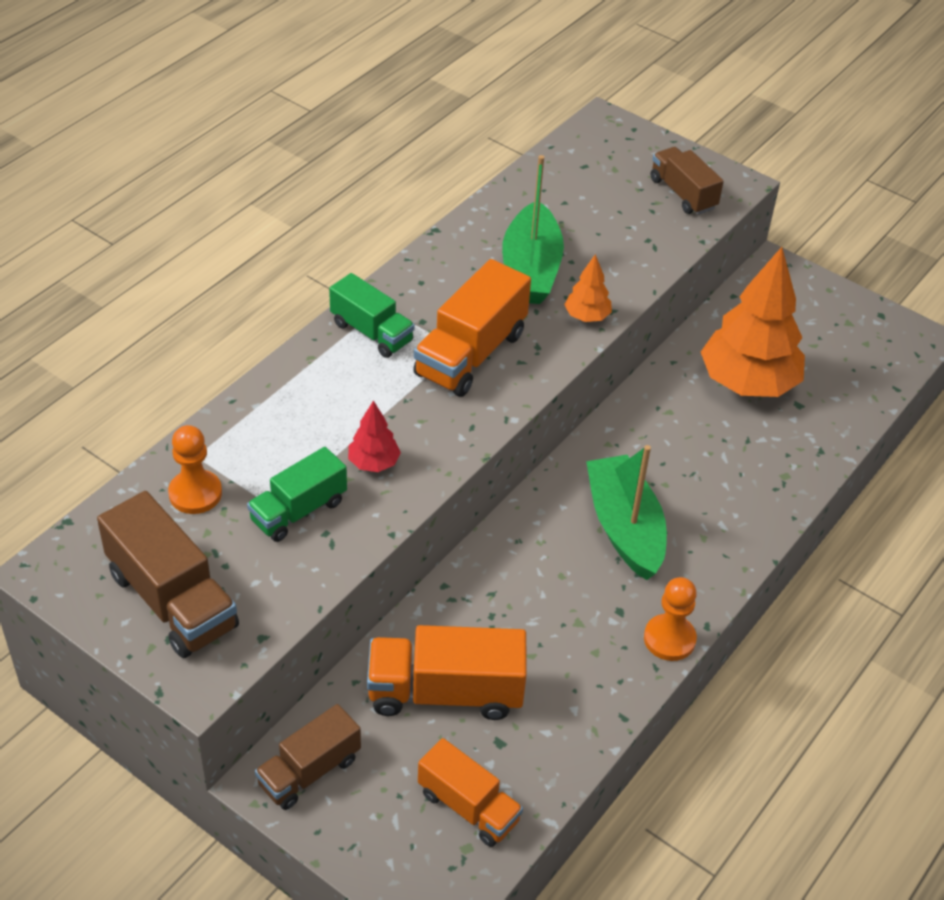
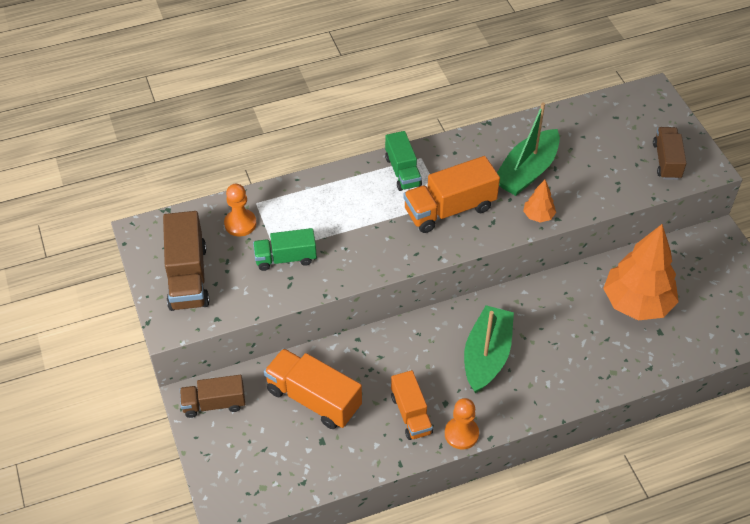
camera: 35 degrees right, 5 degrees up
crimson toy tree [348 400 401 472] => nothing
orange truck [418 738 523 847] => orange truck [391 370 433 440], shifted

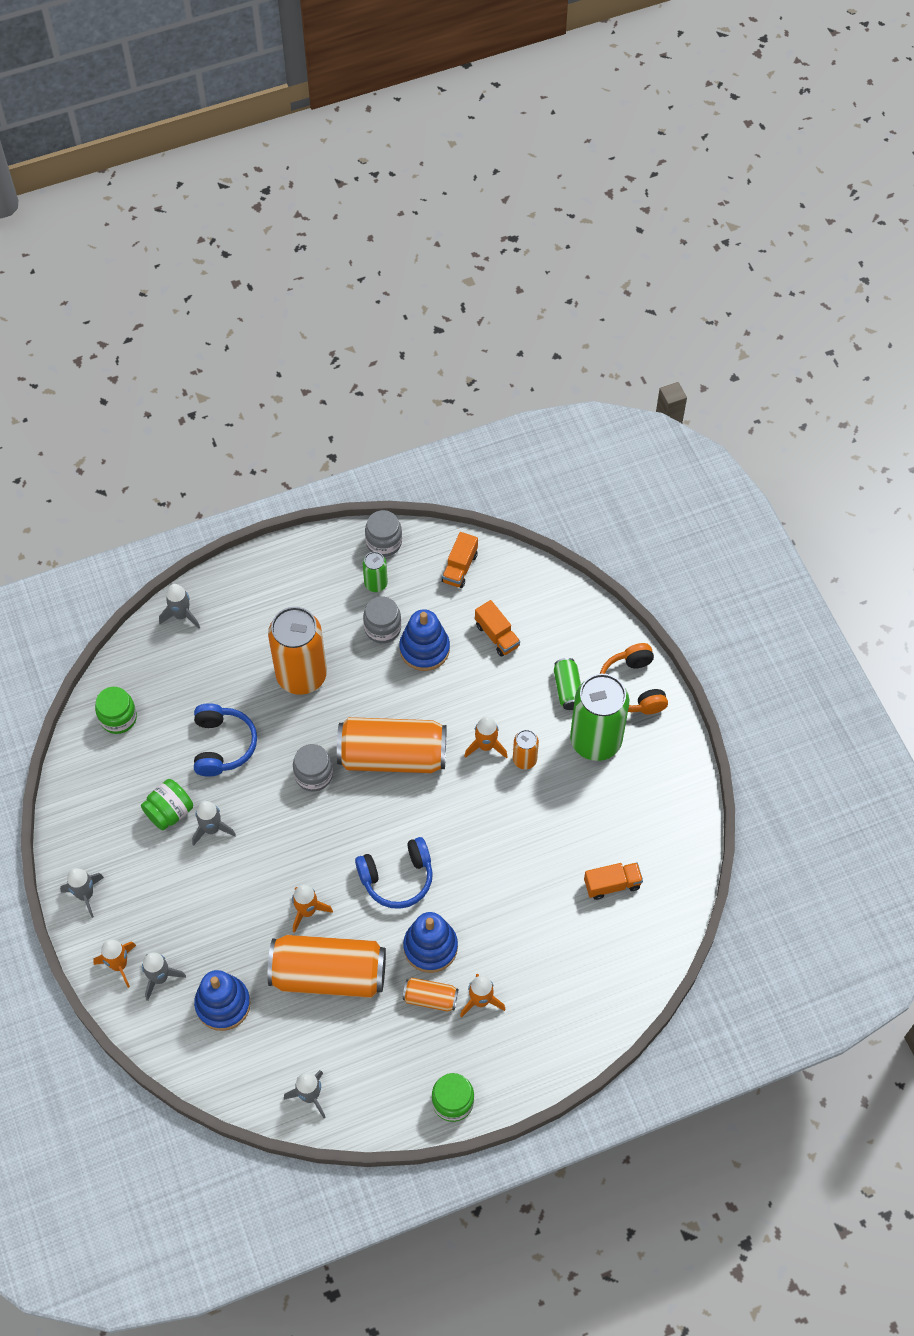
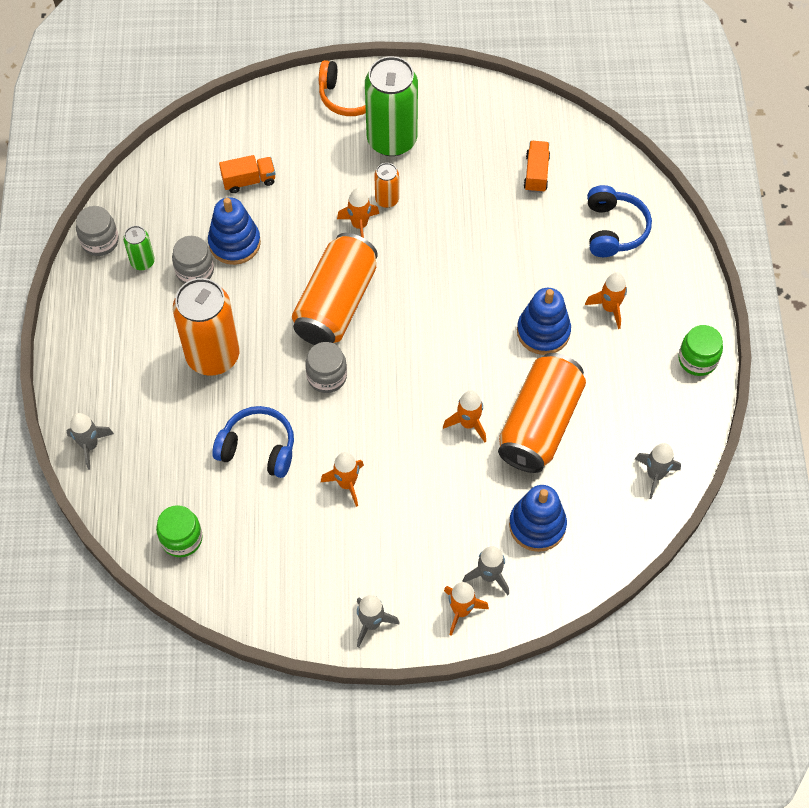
camera: 70 degrees left, 0 degrees up
emerald preserve jar [141 779 193 831] => nothing
orange can [402 977 459 1011] => nothing
orange truck [442 532 478 588] => nothing
emerald can [554 658 581 710] => nothing
blue over-ear headphones [355 837 433 909] => blue over-ear headphones [587 185 652 257], shifted
ash-grey spaceship [192 801 236 846] => orange spaceship [321 452 364 507]

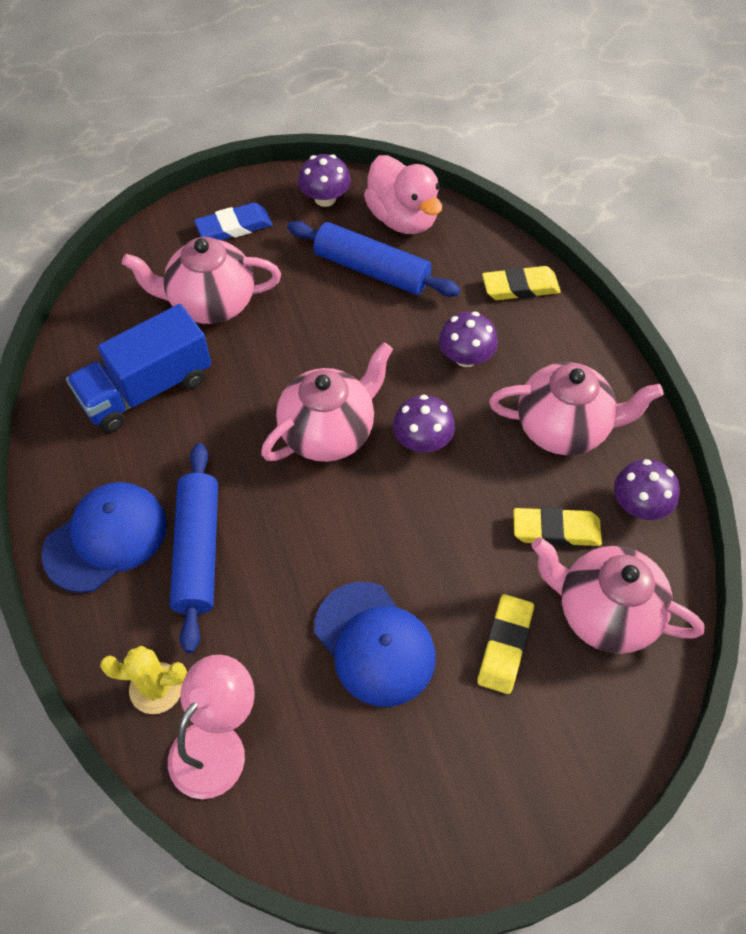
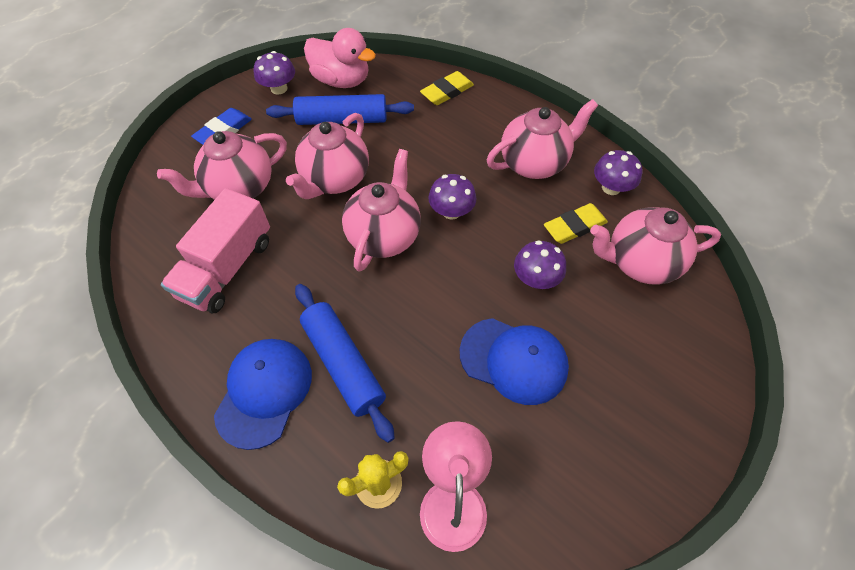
camera: 30 degrees left, 0 degrees up
yellow eraser [477 594 534 694] => nothing
nothing => rosy teapot [286 113 369 199]
royal purple toadstool [439 312 498 367] => royal purple toadstool [514 240 566 289], shifted
blue truck [66 304 212 432] => rosy truck [161 188 270 313]

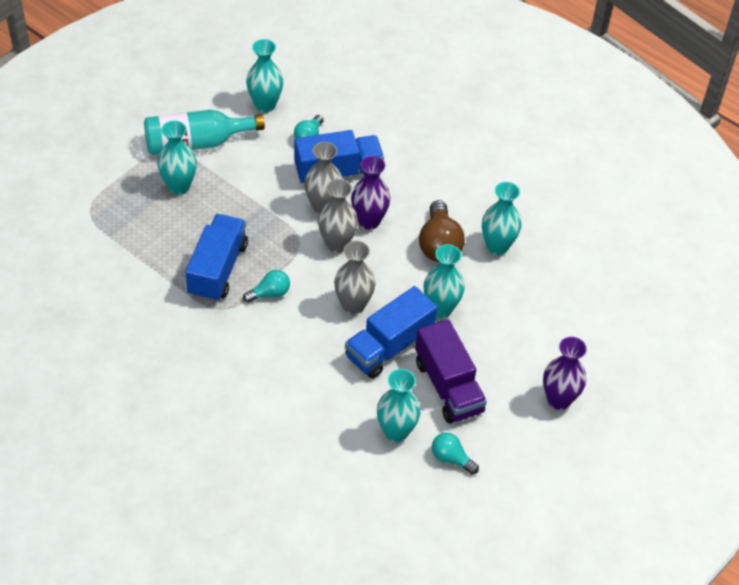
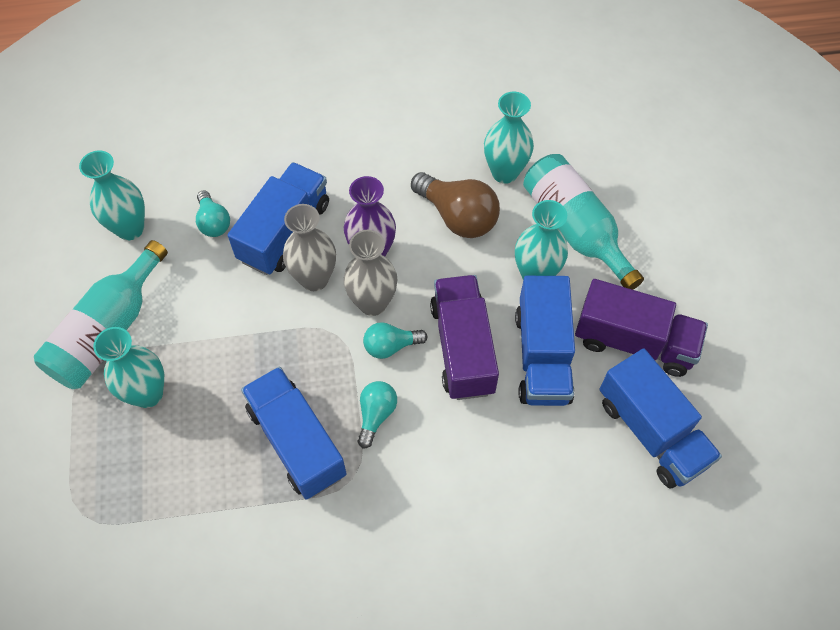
camera: 45 degrees left, 10 degrees up
royal purple vase [543 337 587 410] => nothing
nothing => teal drink bottle [523 154 644 290]
teal lightbulb [432 432 479 474] => teal lightbulb [363 322 428 359], shifted
ash-grey vase [334 241 376 315] => royal purple truck [430 275 499 400]
teal vase [377 369 421 442] => blue truck [600 348 722 488]

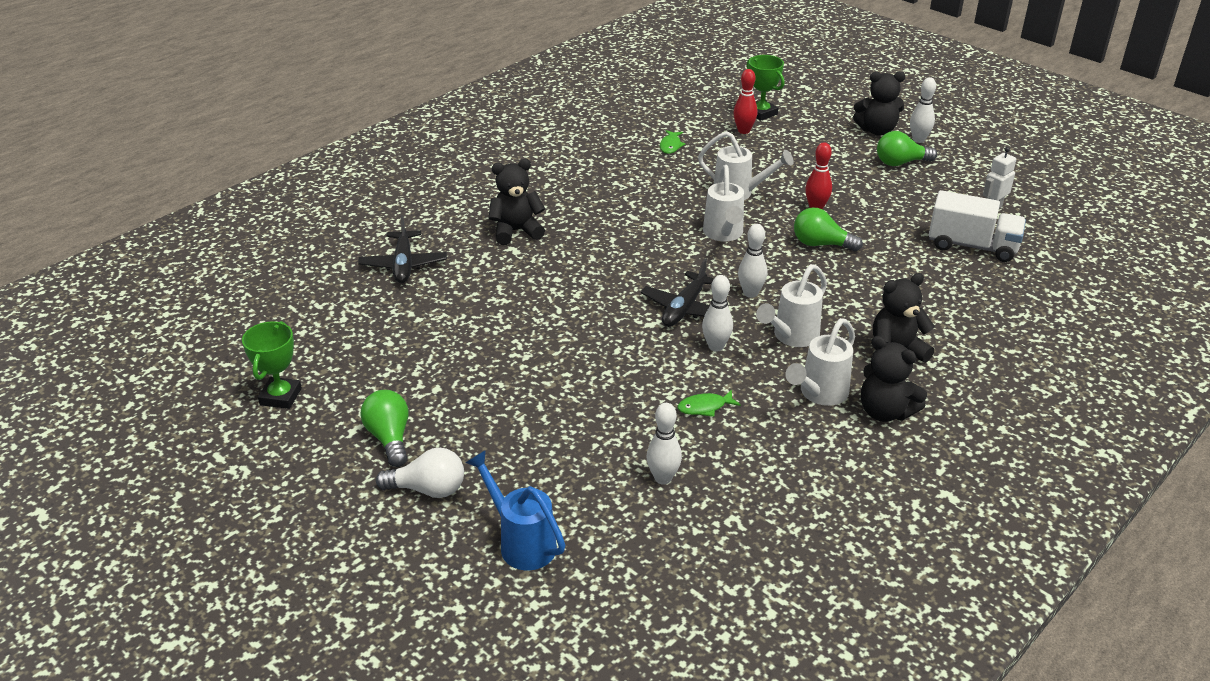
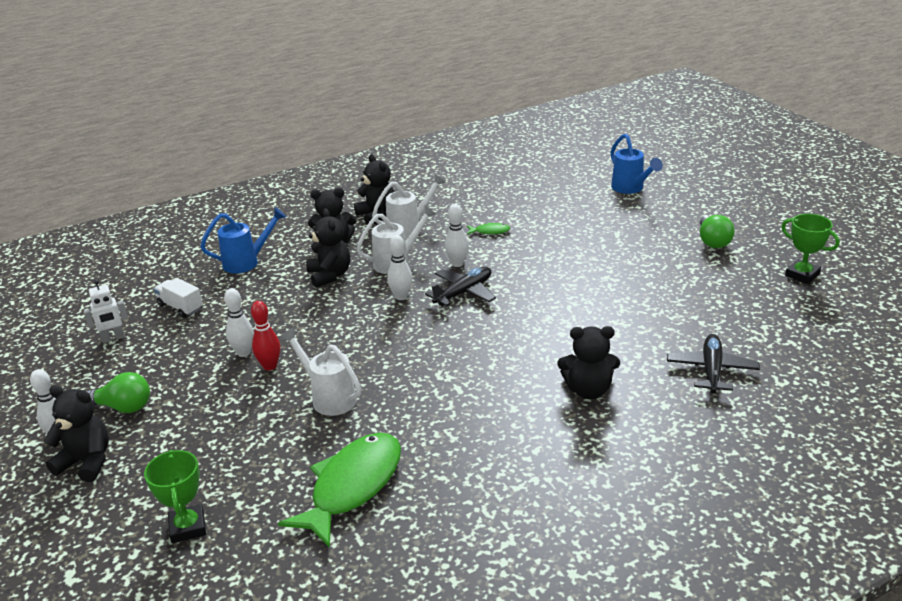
camera: 160 degrees left, 5 degrees down
snow-white lightbulb [376 448 464 498] => nothing
snow-white watering can [703 165 744 242] => nothing
crimson skittle [734 69 757 134] => nothing
emerald lightbulb [794 208 863 251] => nothing
nothing => blue watering can [200 207 286 273]
nothing => black teddy bear [306 208 350 288]
snow-white skittle [646 403 682 485] => snow-white skittle [224 288 254 357], shifted
emerald prize cup [242 321 302 409] => emerald prize cup [781 214 840 284], 75 degrees counterclockwise
emerald fish [660 130 686 154] => emerald fish [278 432 401 548], x2.44
snow-white truck [929 190 1026 262] => snow-white truck [154 278 203 318], x0.64

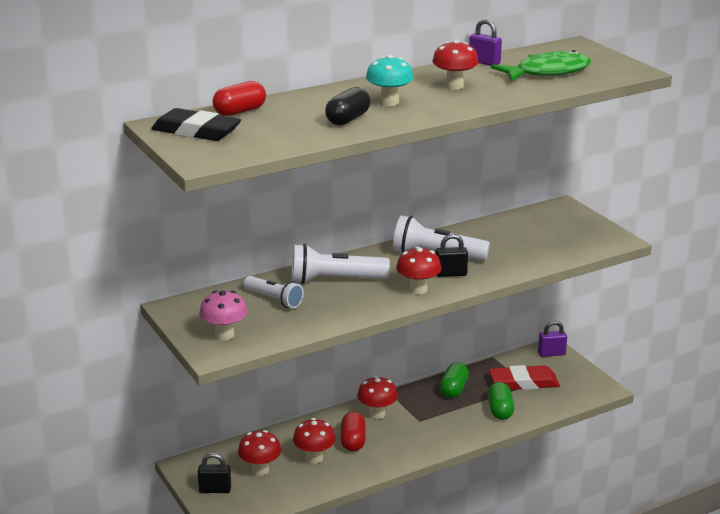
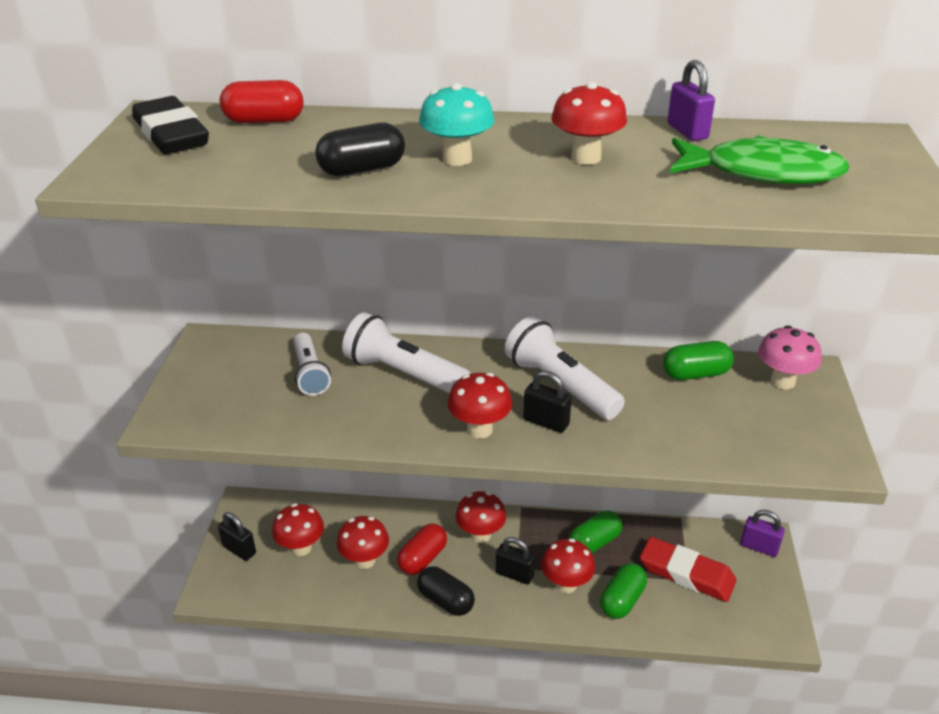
camera: 35 degrees right, 10 degrees up
nothing => black pill [417 566 475 616]
nothing => black small lock [496 537 535 585]
nothing => crimson toadstool [541 538 595 593]
nothing => emerald pill [663 341 734 380]
rosy toadstool [199 290 248 340] => rosy toadstool [758 325 822 389], shifted

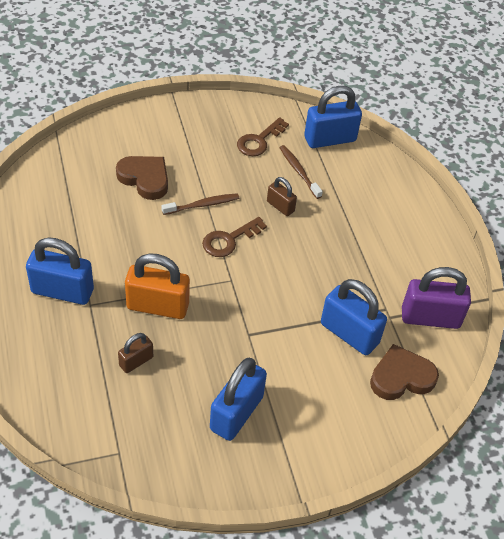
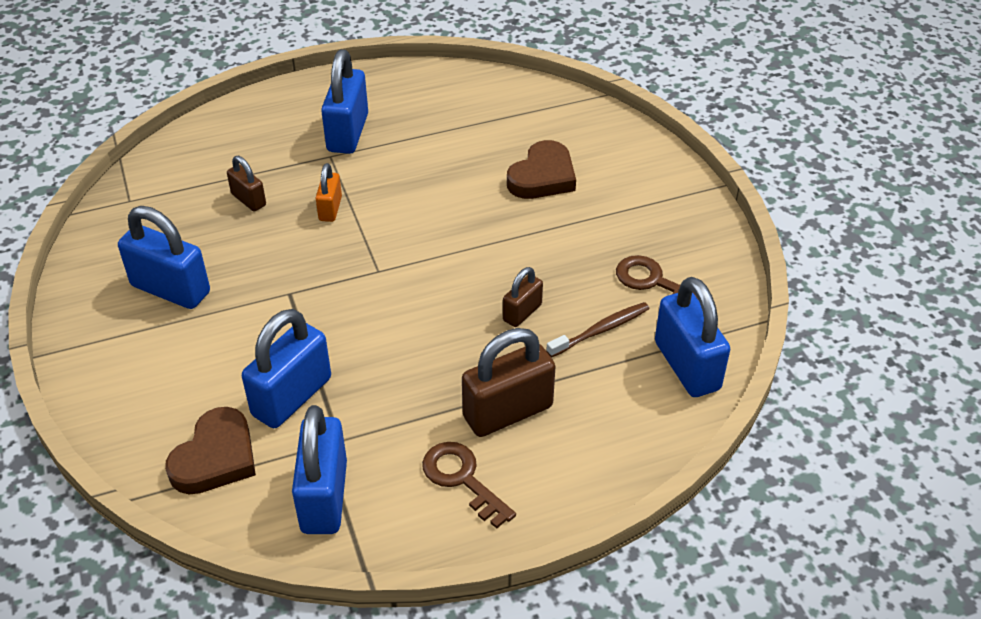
camera: 90 degrees right, 5 degrees down
brown dental brush [162 193 239 215] => nothing
nothing => brown small lock [462 328 556 437]
brown key [202 217 267 257] => brown key [422 442 516 529], shifted
royal purple small lock [402 267 471 329] => blue small lock [292 405 347 534]
brown heart shape [370 344 439 400] => brown heart shape [165 407 256 495], 45 degrees clockwise
orange small lock [125 253 190 319] => orange small lock [316 163 342 222], x0.54

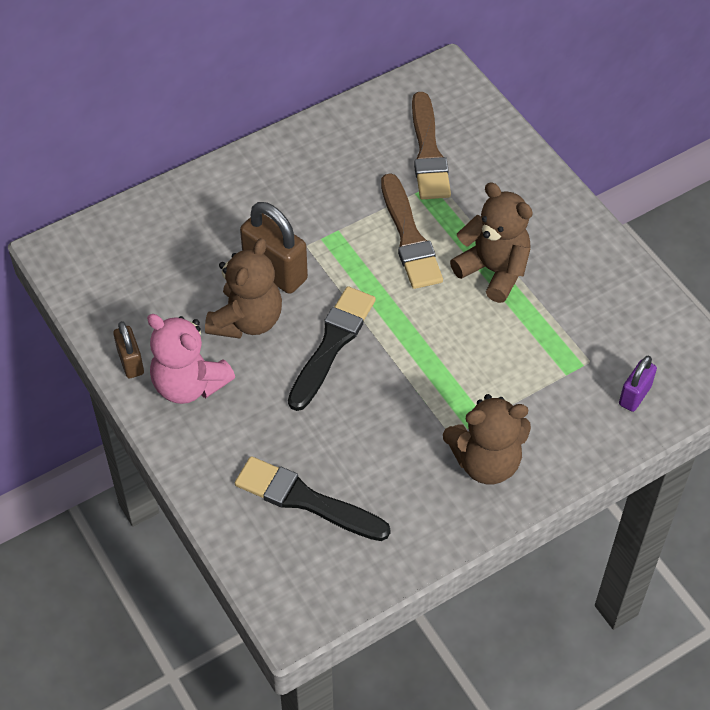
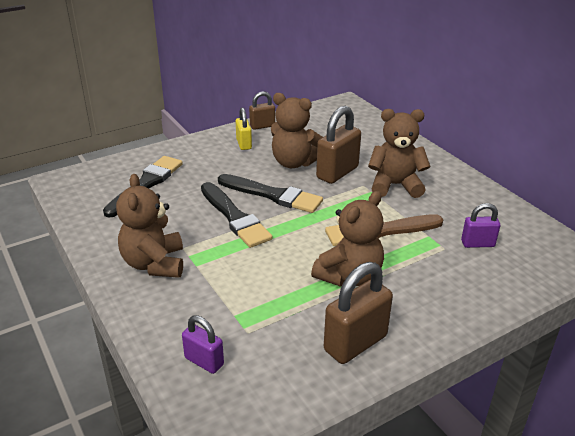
camera: 90 degrees right, 20 degrees down
nothing => black paint brush [201 182 273 248]
nothing => brown small lock [324 262 393 364]
nothing => brown teddy bear [368 109 431 198]
rosy teddy bear [147 314 235 404] => yellow small lock [236 108 252 150]
brown paint brush [412 92 451 199] => royal purple small lock [461 203 500 248]

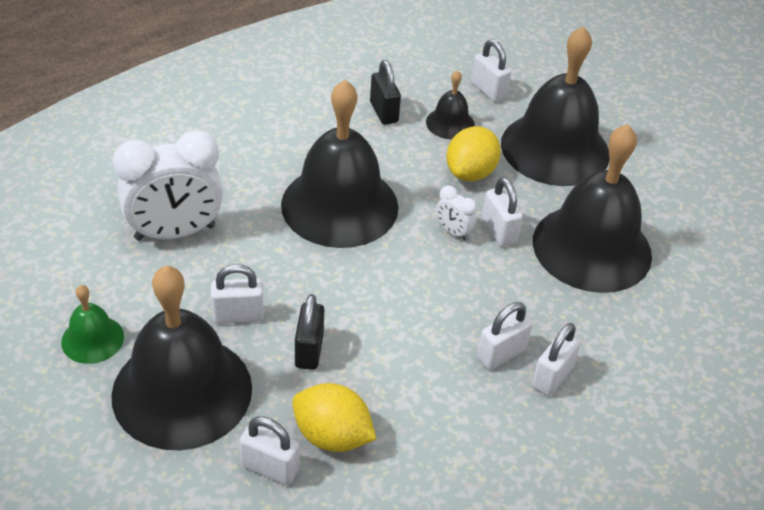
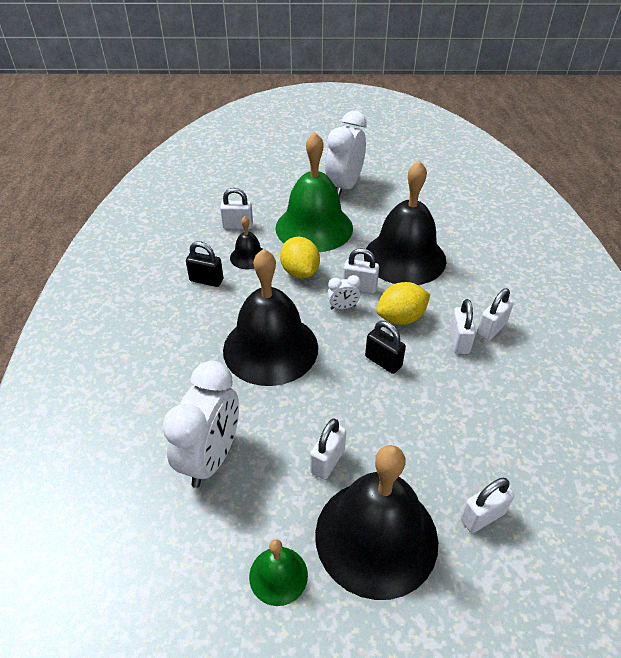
camera: 50 degrees left, 0 degrees up
nothing => snow-white clock [325 111 367 198]
yellow lemon [292 383 376 452] => yellow lemon [377 282 430 325], shifted
black small lock [295 294 324 370] => black small lock [365 321 406 374], shifted
black school bell [501 26 610 186] => emerald school bell [275 132 353 252]
snow-white small lock [532 323 581 396] => snow-white small lock [477 288 513 341], 60 degrees clockwise

